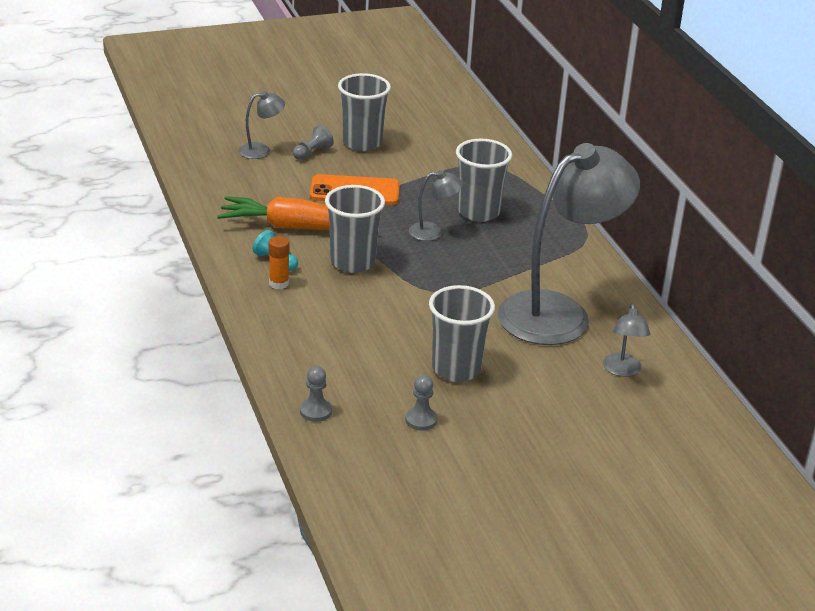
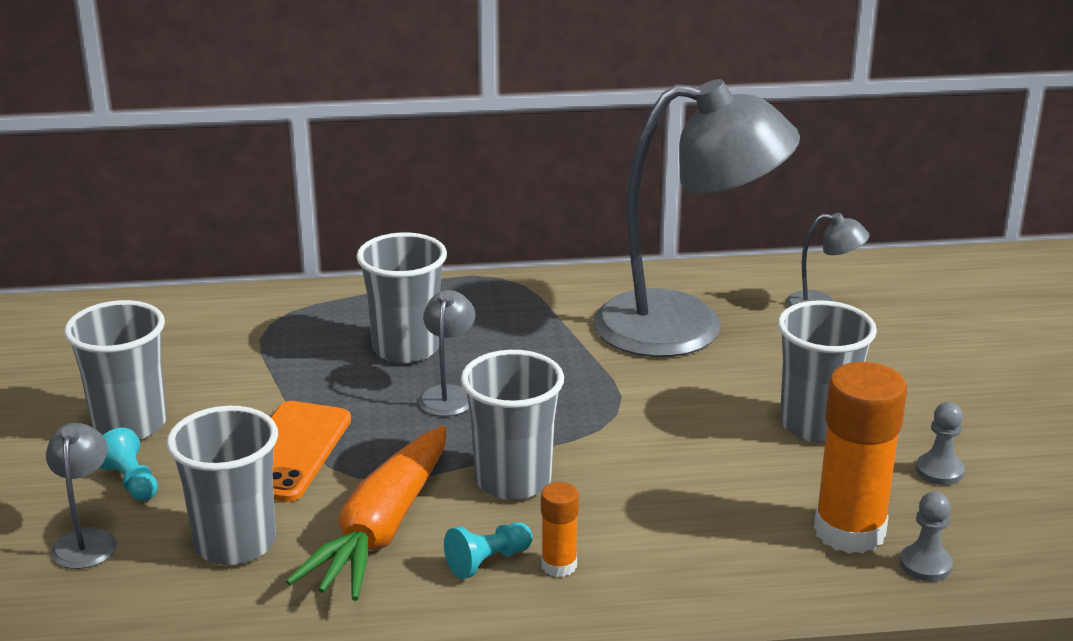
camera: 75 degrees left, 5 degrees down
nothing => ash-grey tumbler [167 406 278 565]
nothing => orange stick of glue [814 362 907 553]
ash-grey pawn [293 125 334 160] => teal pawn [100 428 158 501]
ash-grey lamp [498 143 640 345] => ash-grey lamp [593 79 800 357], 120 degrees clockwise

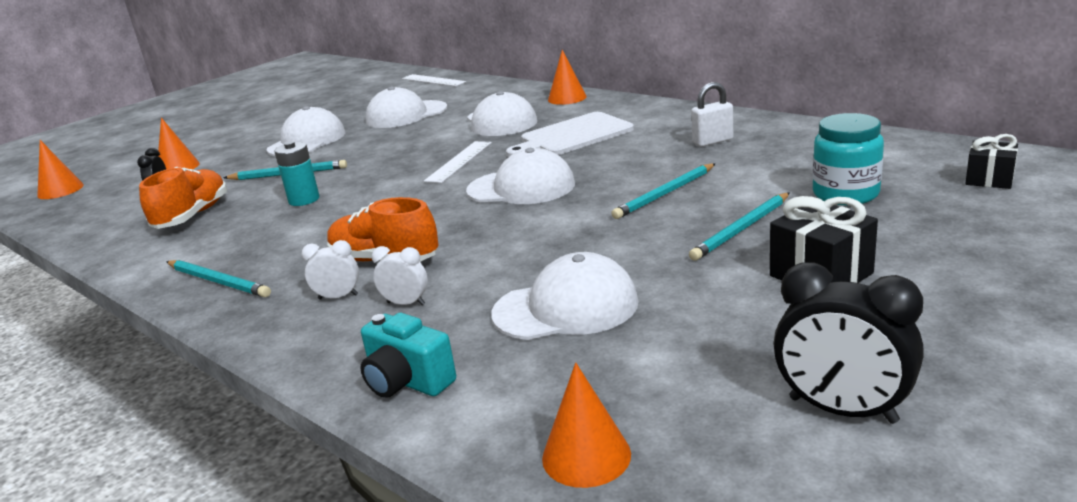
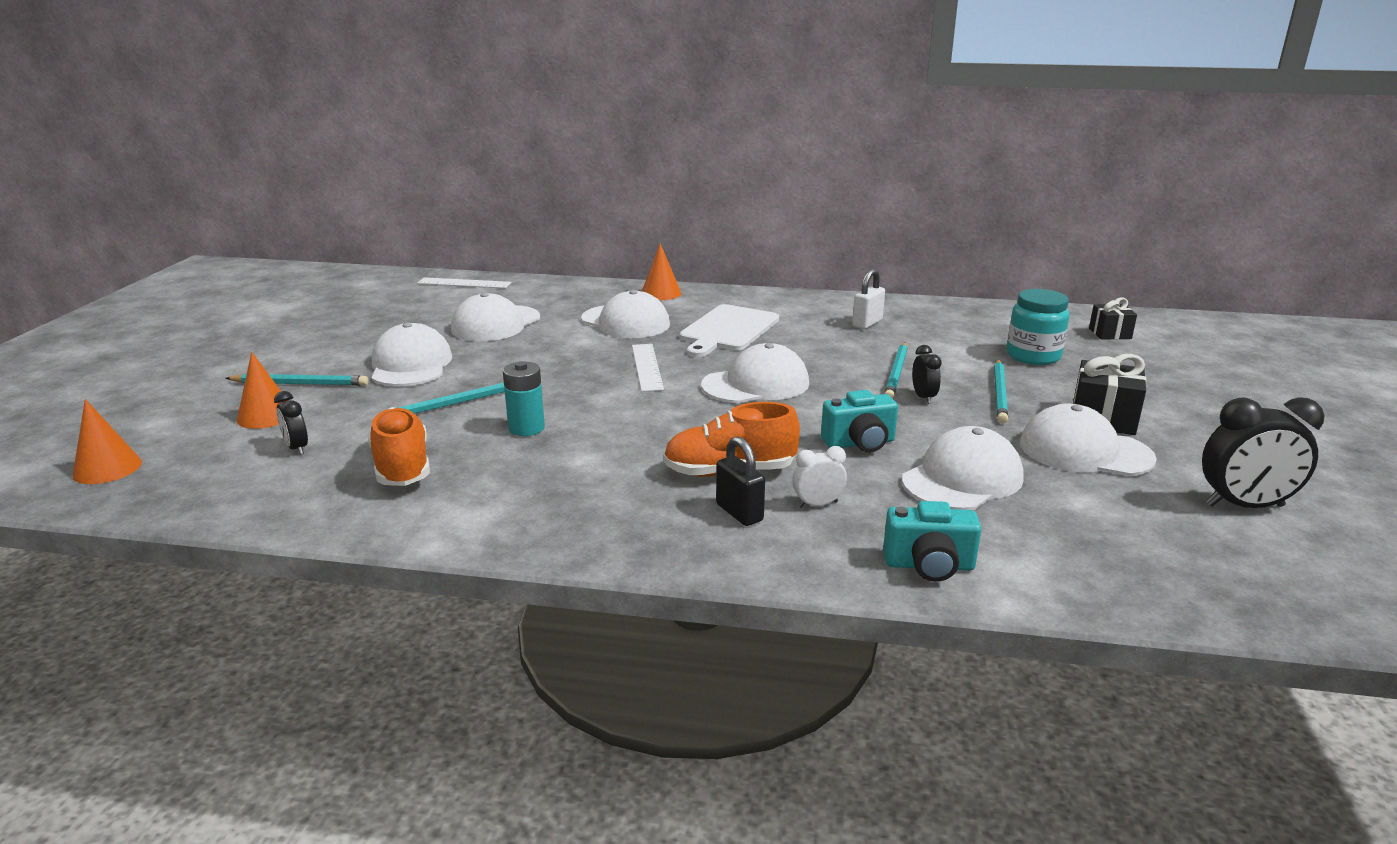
camera: 35 degrees left, 0 degrees up
orange solid cone [542 363 631 488] => nothing
nothing => teal camera [821 390 898 452]
nothing => black clock [912 345 942 404]
nothing => snow-white baseball cap [1020 404 1157 476]
teal wooden pencil [166 260 271 297] => teal wooden pencil [226 374 368 386], shifted
snow-white clock [301 240 359 300] => black small lock [716 436 765 526]

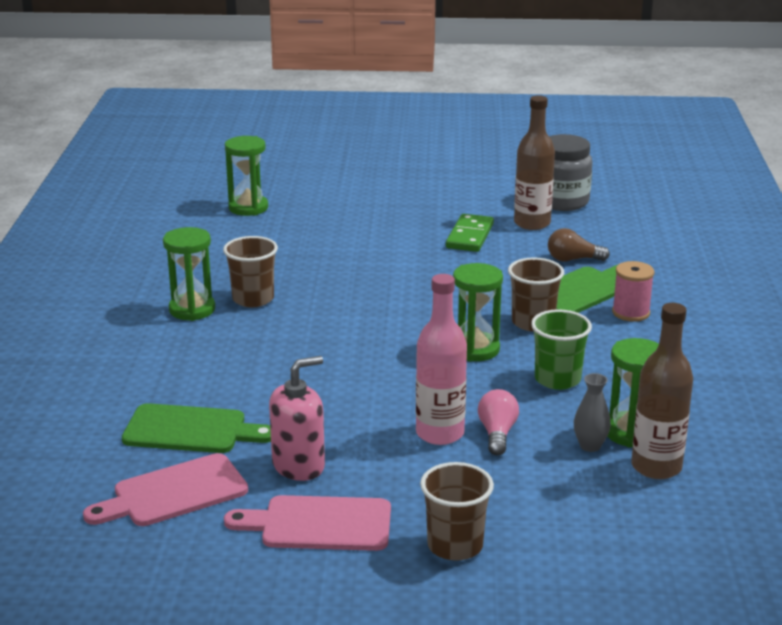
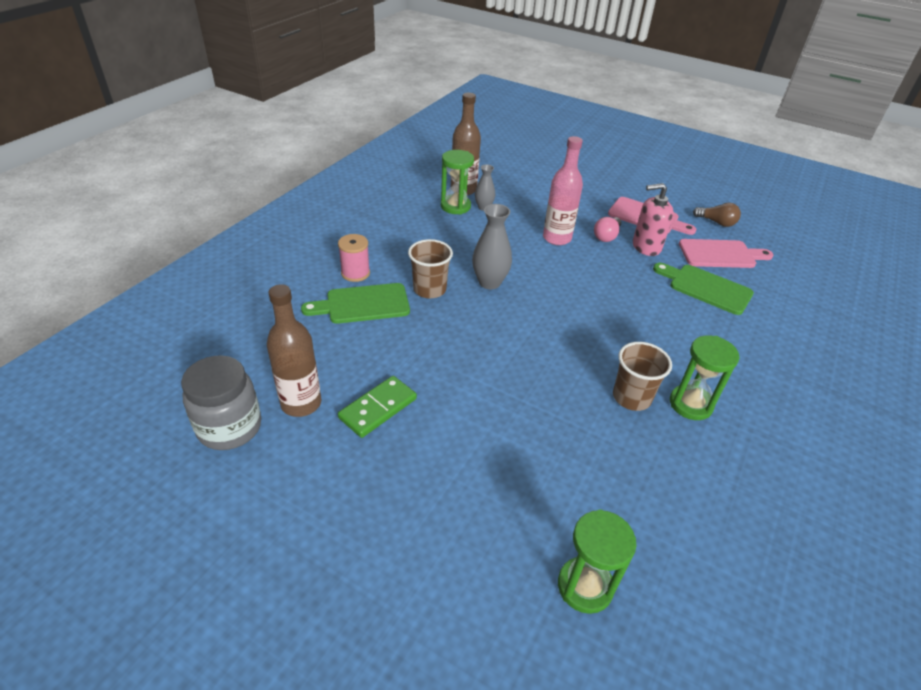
camera: 155 degrees left, 15 degrees up
brown tumbler [420 462 494 561] => nothing
emerald tumbler [531 309 592 390] => nothing
rosy lightbulb [478 389 519 455] => rosy lightbulb [594 217 621 242], shifted
brown lightbulb [548 228 610 261] => brown lightbulb [693 203 741 227], shifted
emerald sandglass [453 263 503 362] => ash-grey vase [472 204 512 289]

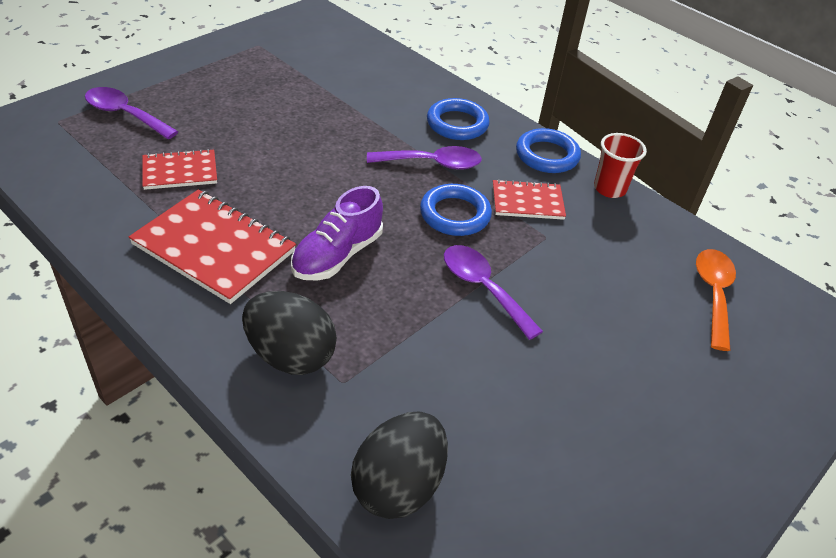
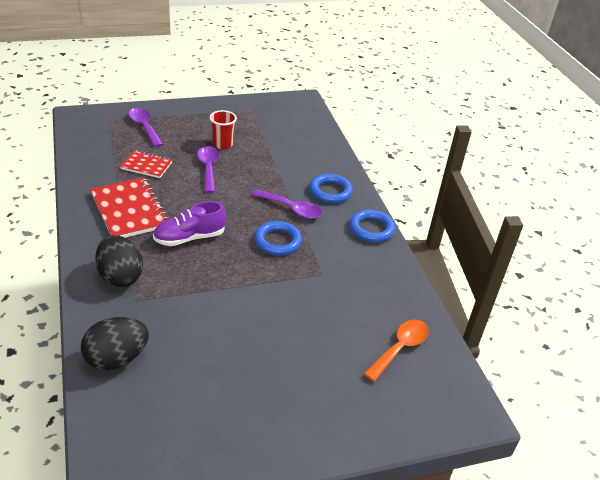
camera: 30 degrees right, 5 degrees down
crimson notebook [493 179 566 220] => nothing
royal purple tablespoon [444 245 543 340] => royal purple tablespoon [197 146 219 193], shifted
crimson tumbler [594 133 647 198] => crimson tumbler [210 110 237 149], shifted

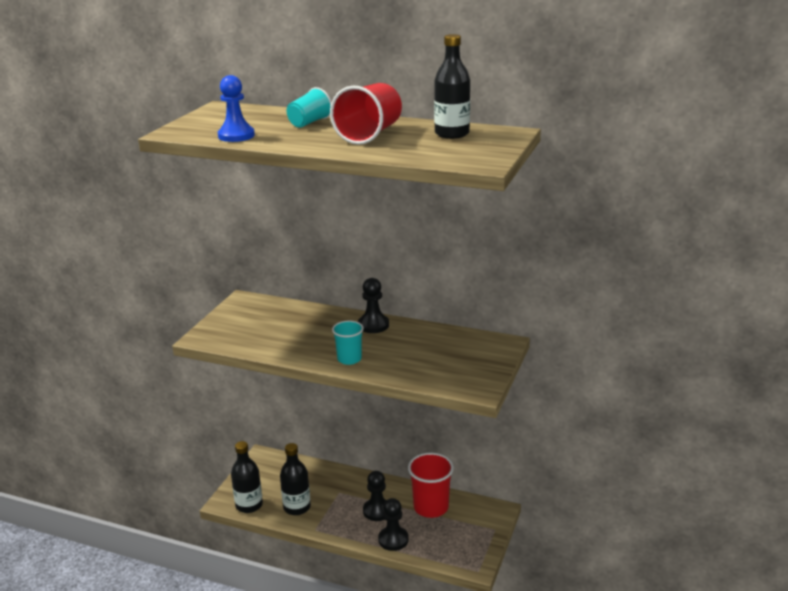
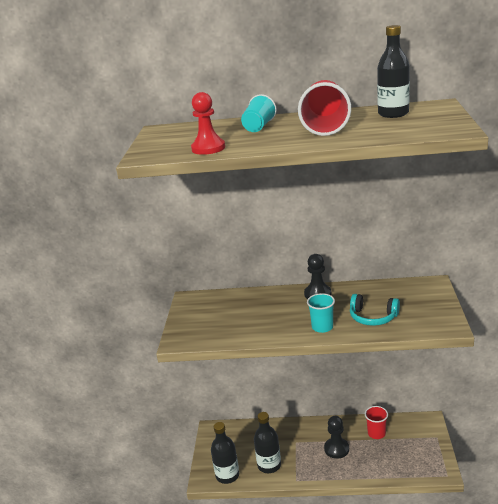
camera: 15 degrees left, 0 degrees up
black pawn [378 498 409 551] => nothing
nothing => teal over-ear headphones [350 294 400 326]
blue pawn [218 75 255 142] => crimson pawn [191 92 225 155]
crimson tumbler [408 453 454 518] => crimson tumbler [365 406 388 439], x0.61

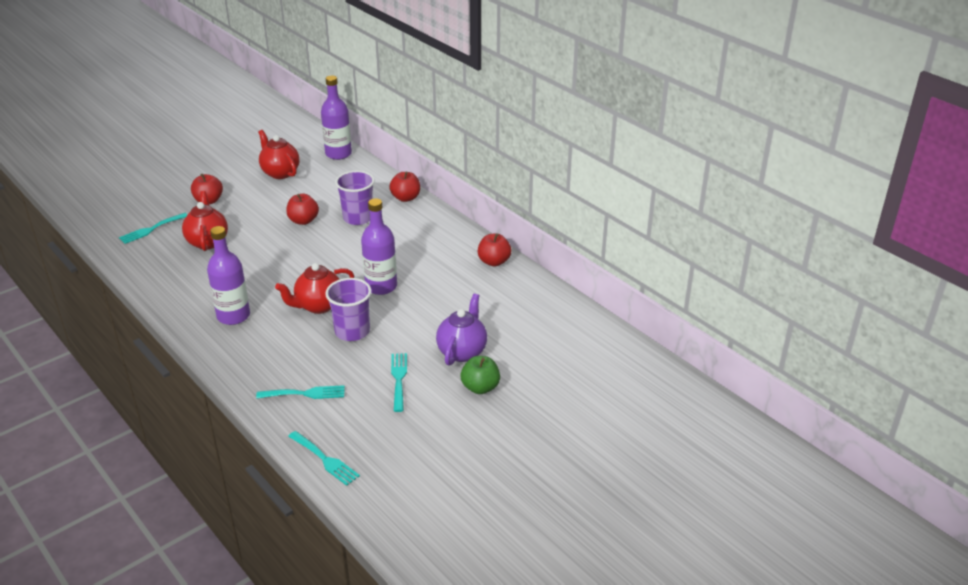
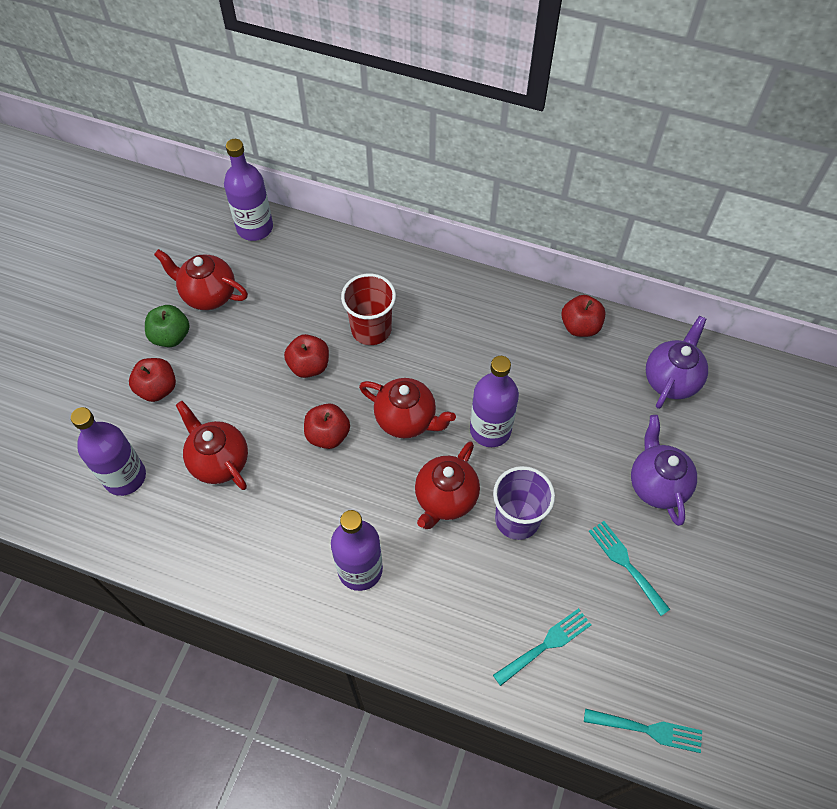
camera: 30 degrees left, 25 degrees up
nothing => crimson teapot [359 378 456 438]
nothing => royal purple teapot [646 316 708 409]
crimson toy apple [389 171 420 202] => crimson toy apple [304 403 350 449], shifted
emerald toy apple [461 356 500 394] => emerald toy apple [145 305 189 347], shifted
teal dinner fork [119 213 188 244] => royal purple drink bottle [71 407 146 496]
royal purple tumbler [335 170 375 225] => crimson tumbler [341 273 396 345]

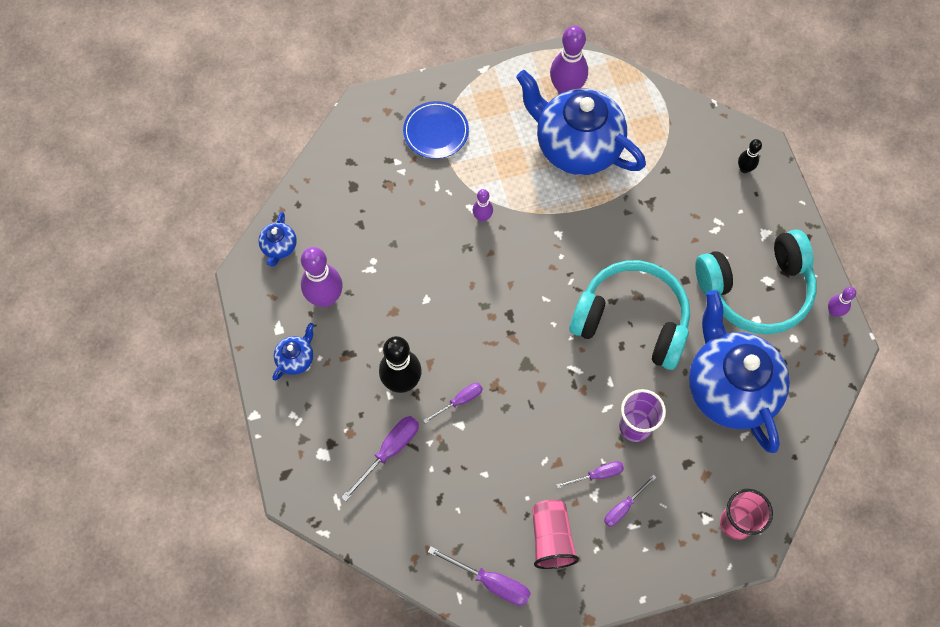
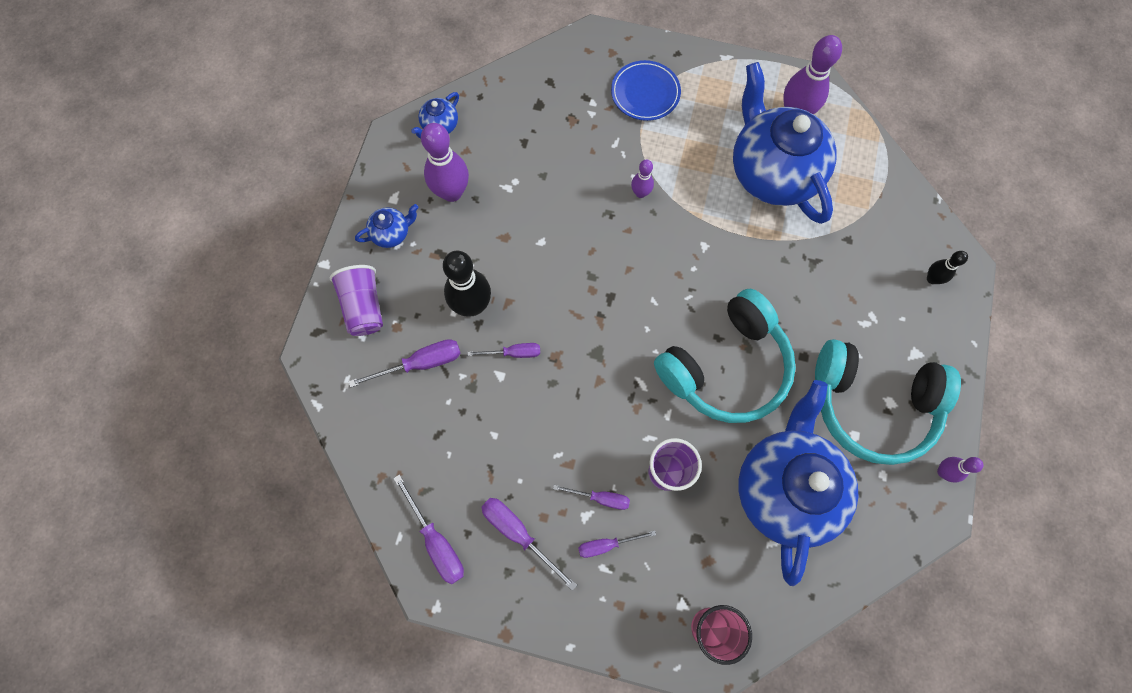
camera: 30 degrees right, 5 degrees up
nothing => royal purple tumbler [330 265 383 336]
rosy tumbler [532 500 579 569] => royal purple hand screwdriver [481 498 577 591]
teal over-ear headphones [569 260 690 370] => teal over-ear headphones [654 289 796 423], 90 degrees clockwise

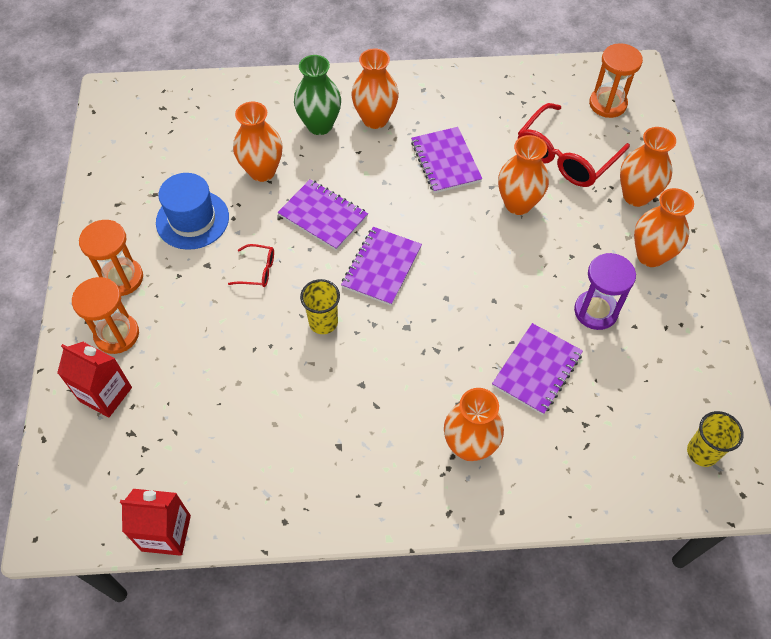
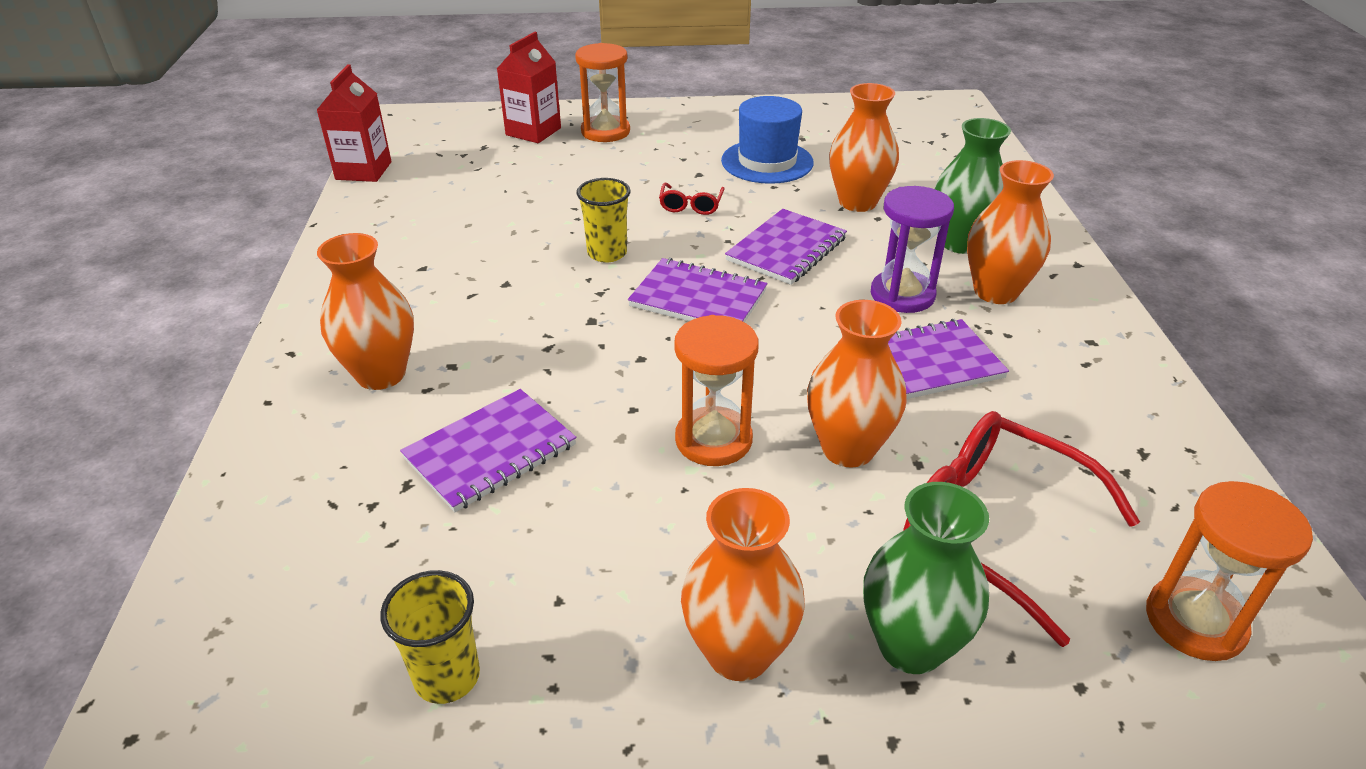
camera: 90 degrees right, 20 degrees down
orange sandglass [79 220 143 296] => orange sandglass [674 315 759 466], shifted
royal purple sandglass [574 253 636 330] => royal purple sandglass [871 186 954 313], shifted
yellow tumbler [687 411 744 467] => yellow tumbler [380 570 480 704], shifted
orange vase [620 127 676 207] => emerald vase [863 482 989 674]
royal purple notebook [492 323 583 415] => royal purple notebook [400 389 576 512], 75 degrees counterclockwise

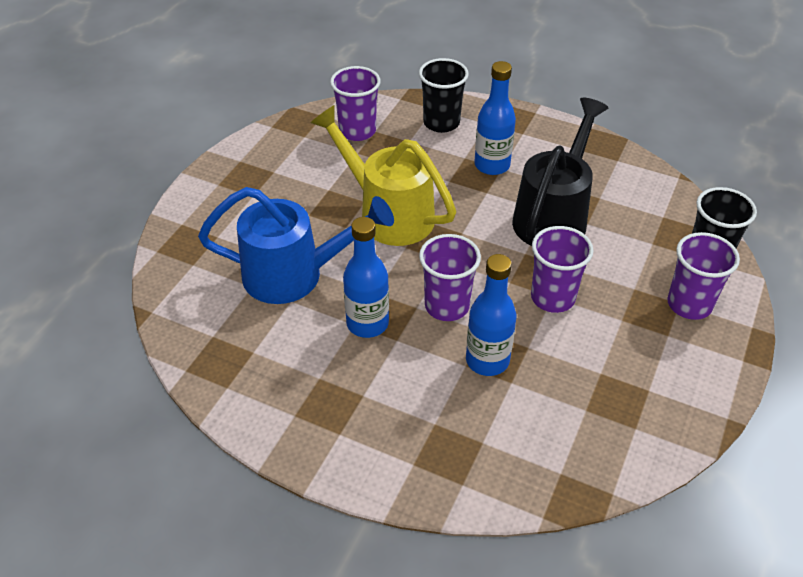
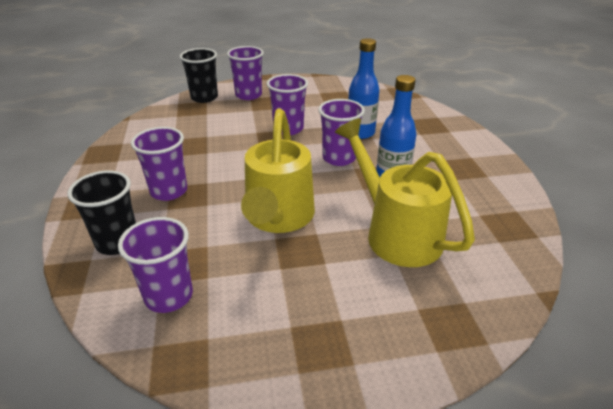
camera: 125 degrees left, 10 degrees down
black watering can [512 98 609 246] => nothing
blue drink bottle [474 61 516 175] => royal purple tumbler [131 127 187 201]
blue watering can [198 187 394 304] => yellow watering can [335 118 475 267]

